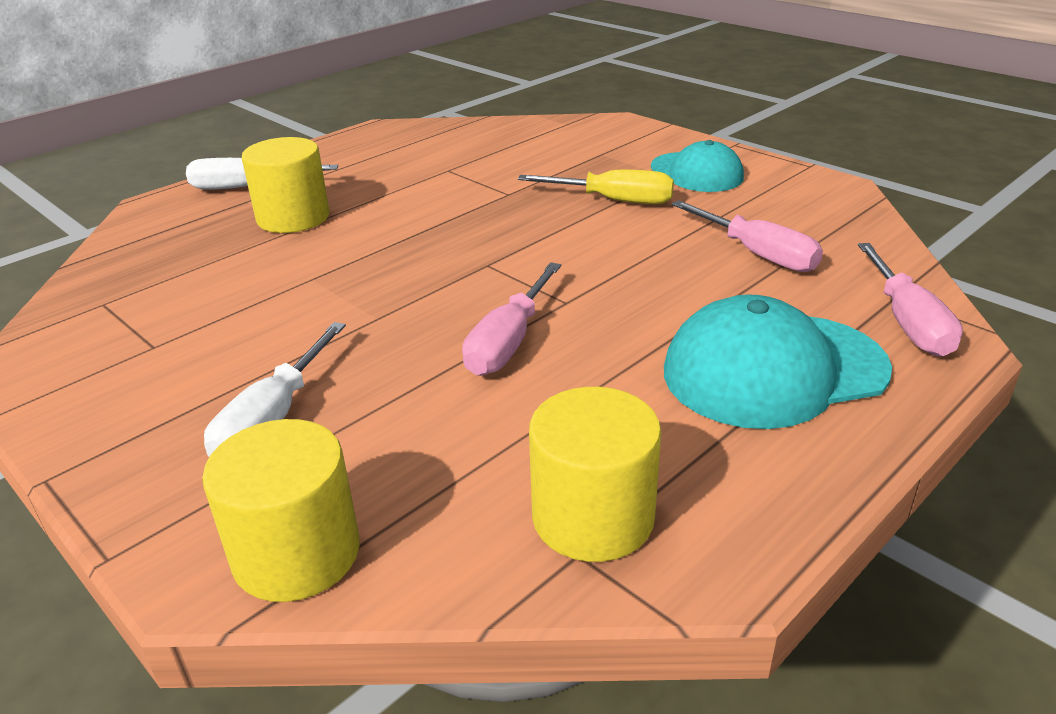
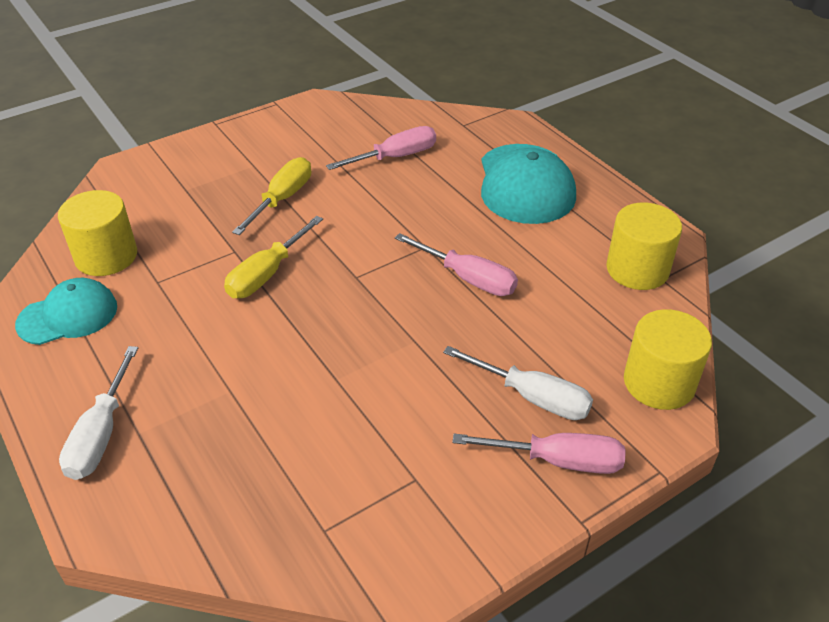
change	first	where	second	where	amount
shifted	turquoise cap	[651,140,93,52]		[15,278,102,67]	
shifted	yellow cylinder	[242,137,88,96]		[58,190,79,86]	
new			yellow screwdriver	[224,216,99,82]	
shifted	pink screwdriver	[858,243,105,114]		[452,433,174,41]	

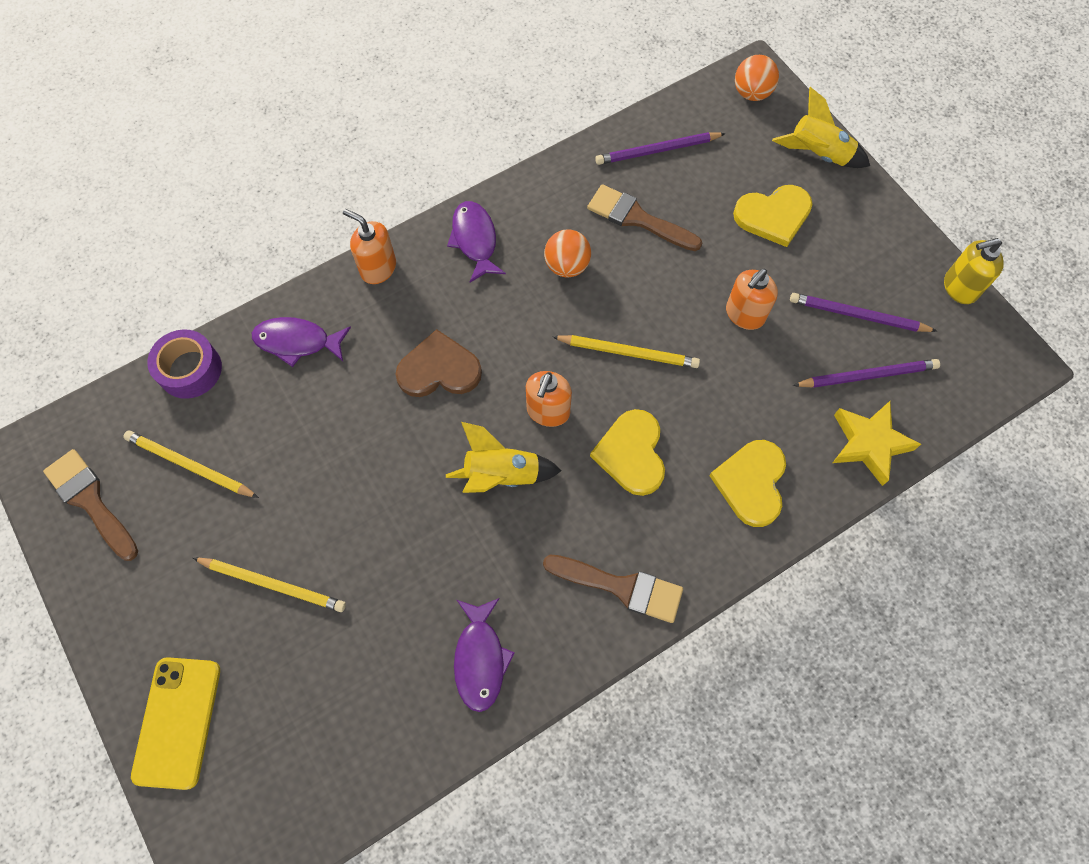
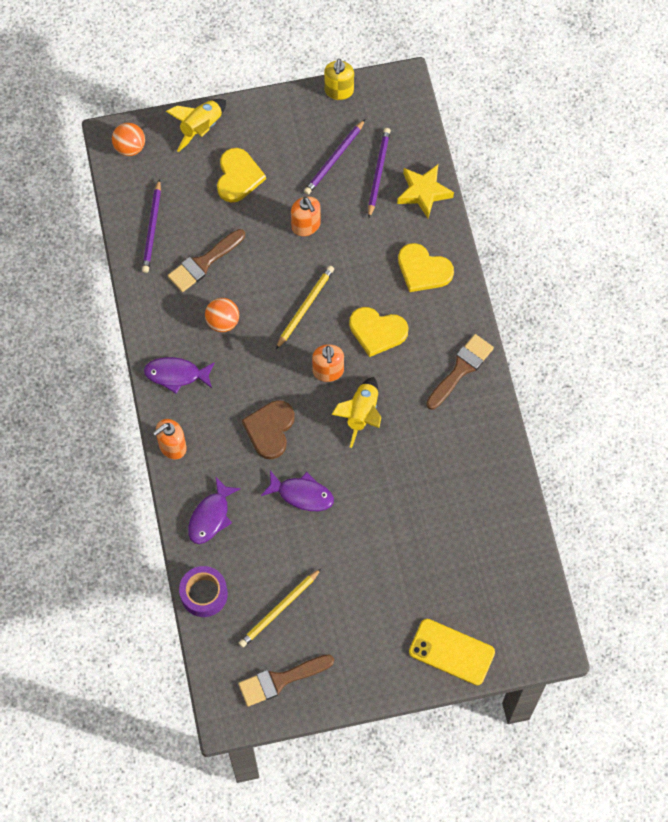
change	first	where	second	where	amount
shifted	purple fish	[454,598,61,114]		[261,470,73,41]	
rotated	orange soap dispenser	[526,371,46,56]		[312,344,32,38]	45 degrees clockwise
gone	yellow pencil	[193,558,153,54]			

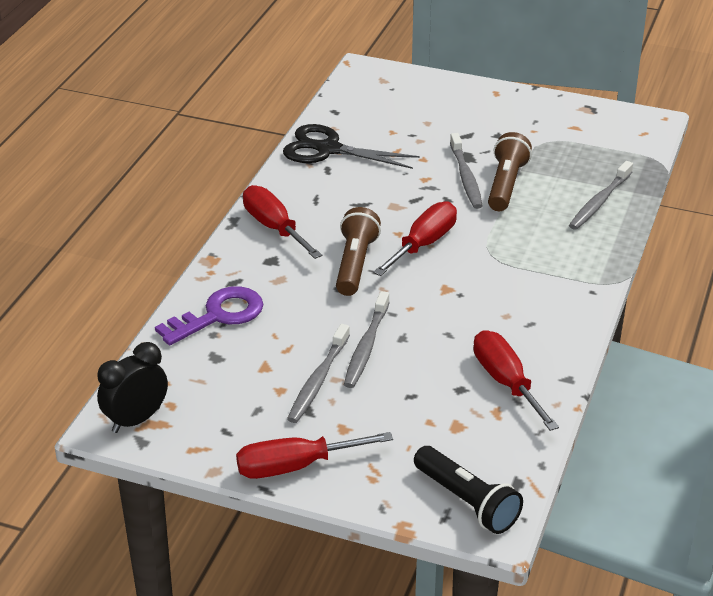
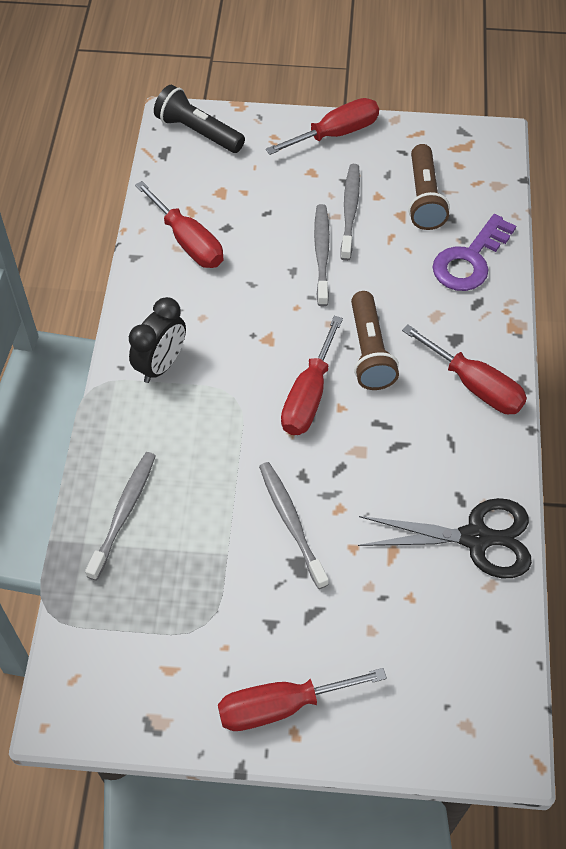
change	first	where	second	where	amount
shifted	black clock	[97,342,71,91]		[129,297,57,86]	
new			red screwdriver	[218,668,169,63]	
shifted	brown flashlight	[488,132,44,79]		[409,144,41,86]	

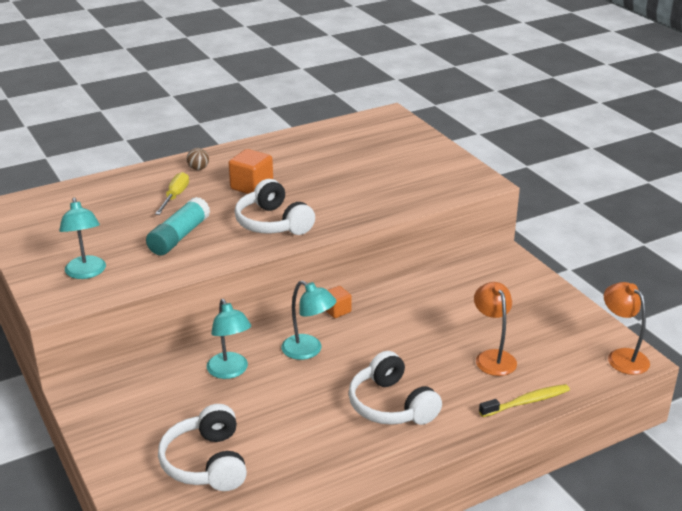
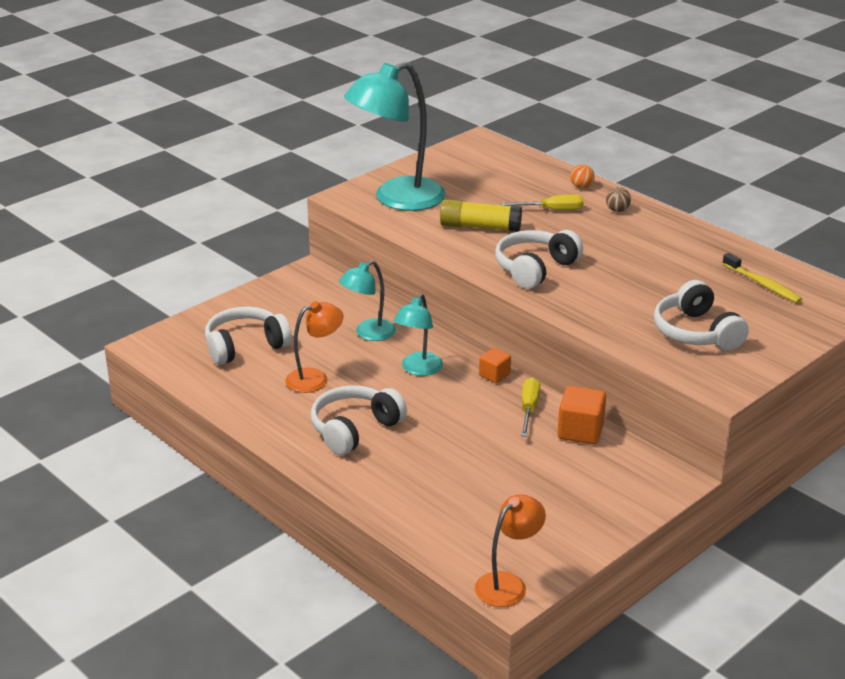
change	first	where	second	where	amount
shifted	orange lamp	[474,282,43,94]		[285,301,58,92]	
scaled	turquoise lamp	[59,197,47,82]		[344,62,102,149]	x1.86
repainted	turquoise glue stick	[146,197,64,58]	yellow glue stick	[440,199,82,33]	
new			yellow screwdriver	[521,377,19,60]	
shifted	orange cube	[229,149,44,45]		[557,386,49,58]	
new			orange ball	[570,164,24,24]	
new			white headphones	[654,280,95,71]	
shifted	yellow toothbrush	[479,384,91,33]		[722,253,80,50]	

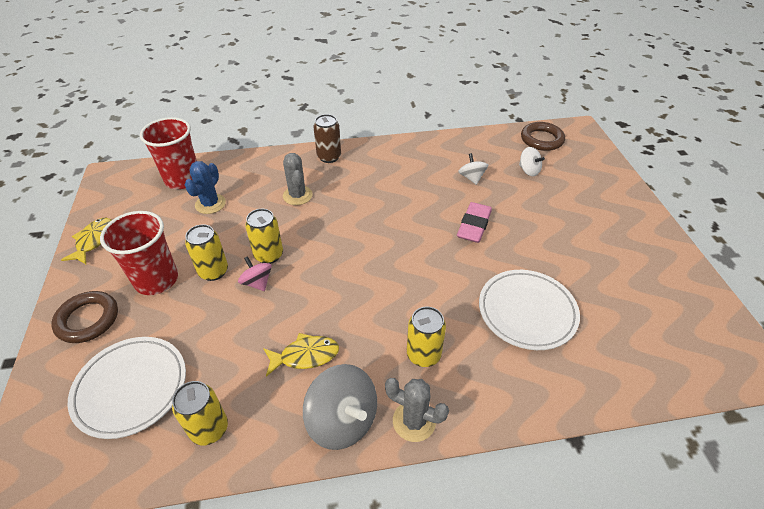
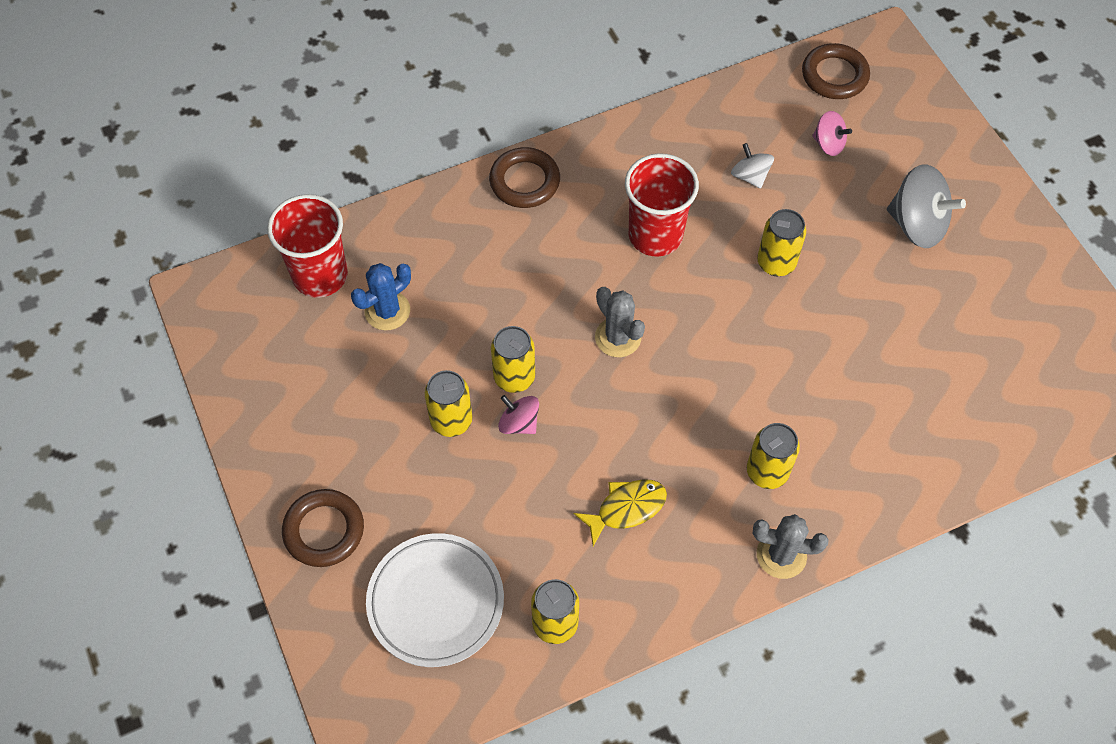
change	first	where	second	where	amount
rotated	blue cactus	[185,161,41,53]		[351,263,60,67]	45 degrees clockwise
swapped	brown can	[314,114,27,49]	brown ring	[489,147,71,61]	
shifted	grey cactus	[283,153,30,52]		[595,287,50,70]	
shifted	red cup	[100,211,78,84]		[625,153,74,103]	
swapped	pink eraser	[457,202,35,41]	yellow can	[757,209,49,67]	
repainted	white spinning top	[519,147,26,29]	pink spinning top	[812,111,40,45]	
shifted	grey spinning top	[303,364,74,86]		[887,164,79,84]	
gone	yellow fish	[61,218,51,46]			
gone	white plate	[479,270,101,80]			

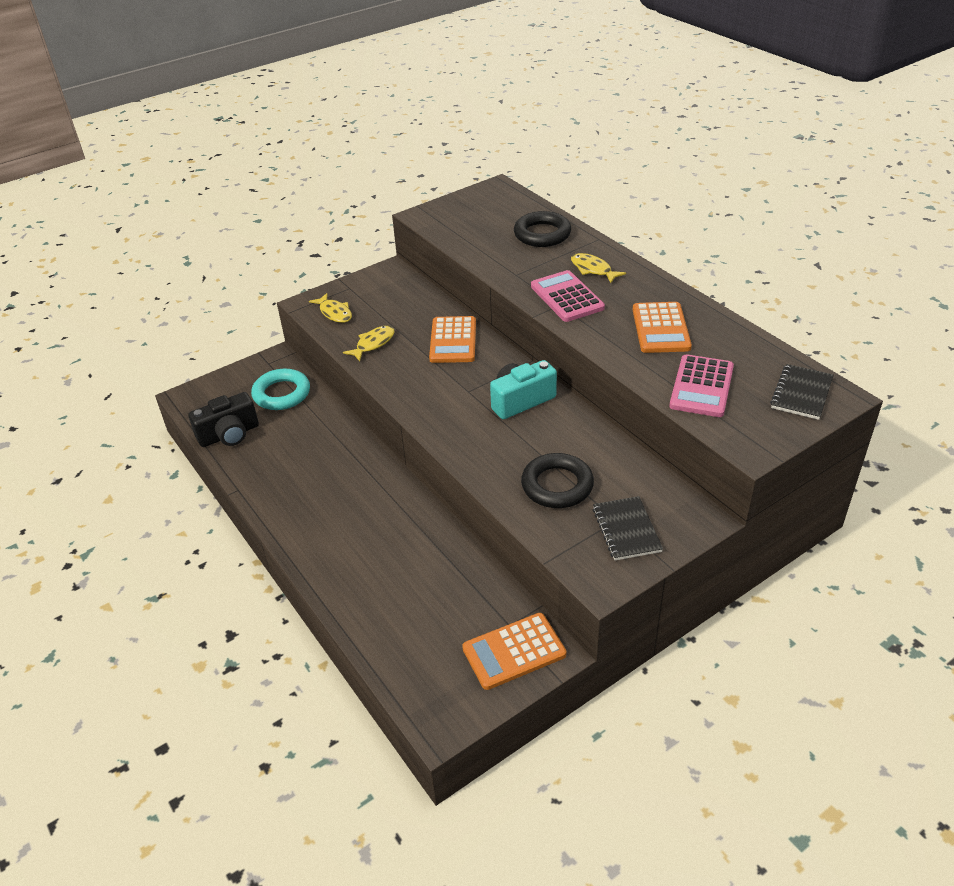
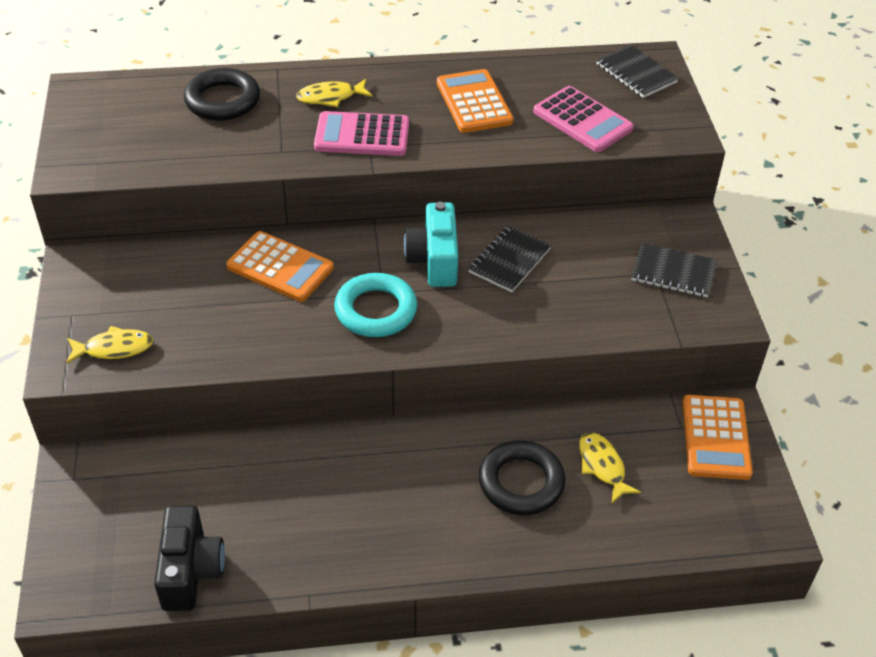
change	first	where	second	where	amount
shifted	turquoise ring	[251,369,59,41]		[334,273,83,64]	
rotated	orange calculator	[633,302,59,51]		[437,69,76,64]	135 degrees counterclockwise
new			black notebook	[468,225,83,68]	
shifted	black ring	[521,453,73,55]		[479,440,87,75]	
shifted	yellow fish	[343,326,52,35]		[579,432,62,71]	

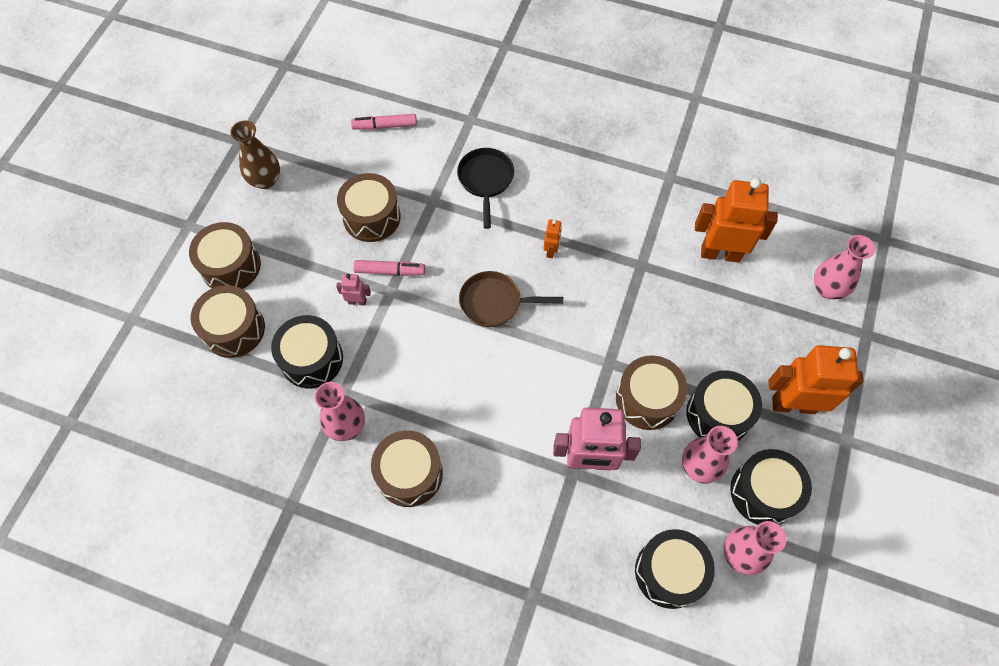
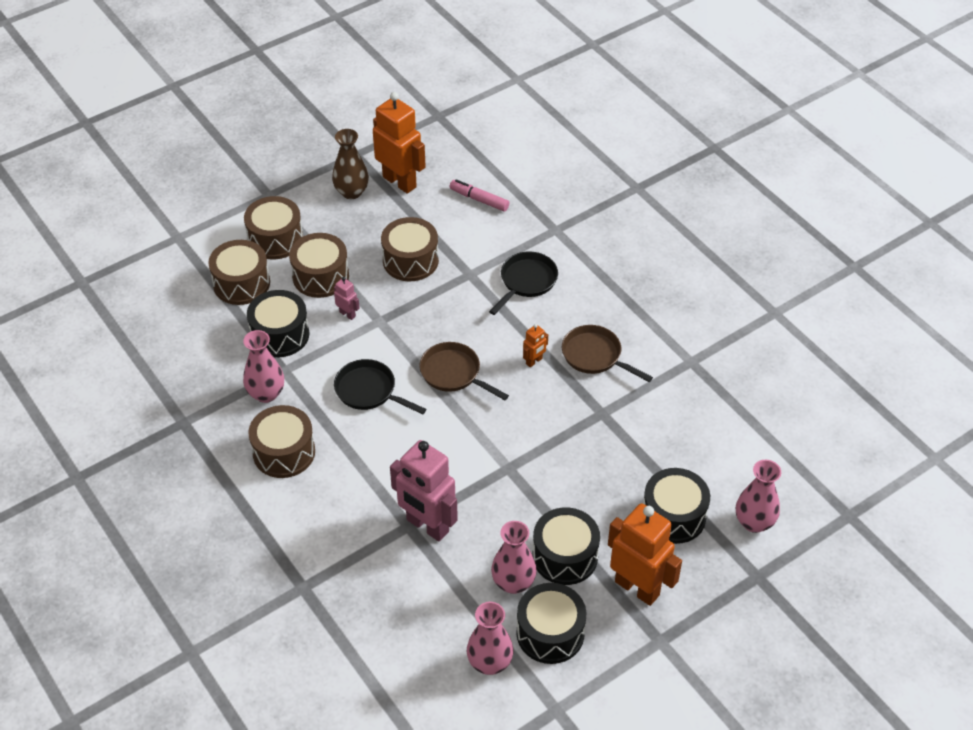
change	first	where	second	where	amount
shifted	brown drum	[616,355,71,75]		[289,233,60,65]	
new			black pan	[334,359,92,56]	
shifted	orange robot	[695,178,83,85]		[373,92,53,102]	
new			brown pan	[562,325,91,57]	
shifted	black drum	[635,529,80,80]		[644,468,66,76]	
gone	pink marker	[353,260,72,16]			

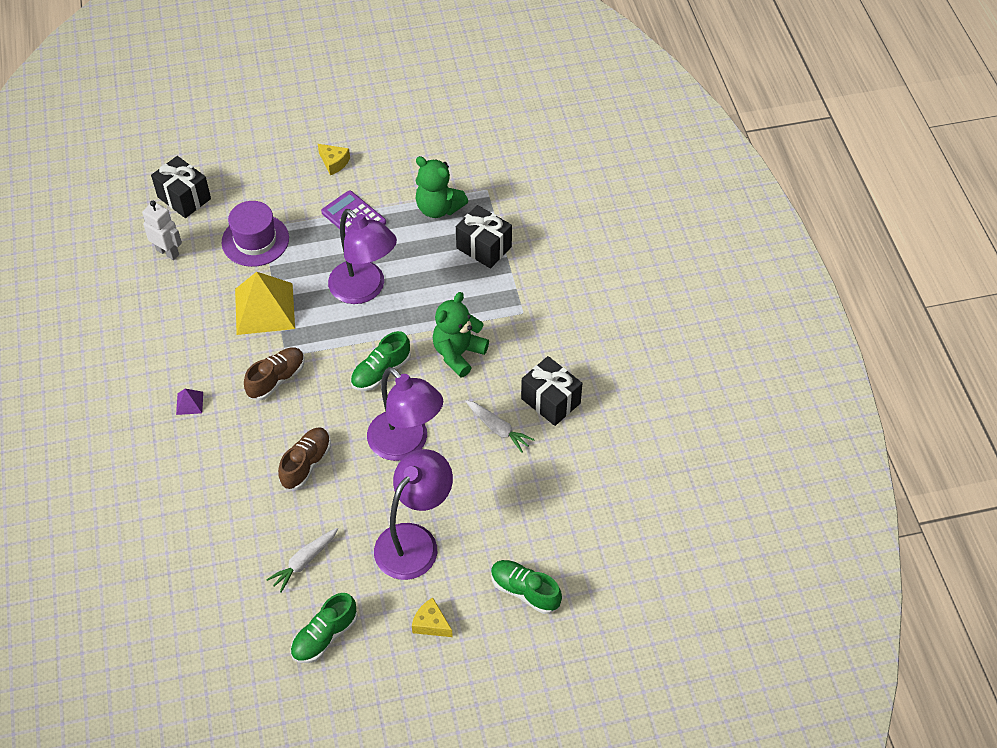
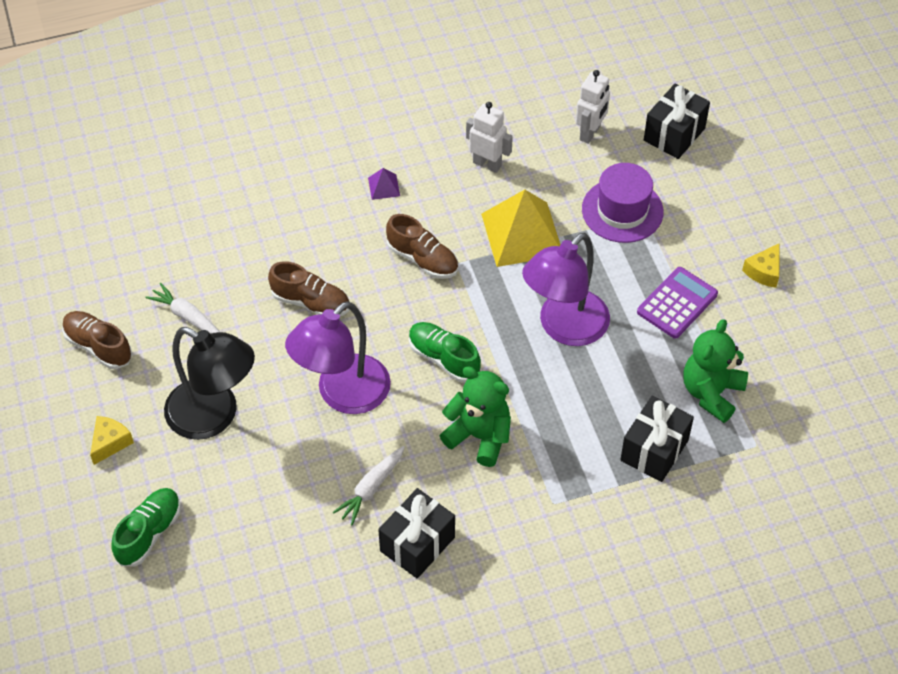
change	first	where	second	where	amount
repainted	green shoe	[290,593,68,70]	brown shoe	[62,311,70,58]	
repainted	purple lamp	[374,449,79,131]	black lamp	[164,327,91,113]	
new			white robot	[466,102,47,71]	

